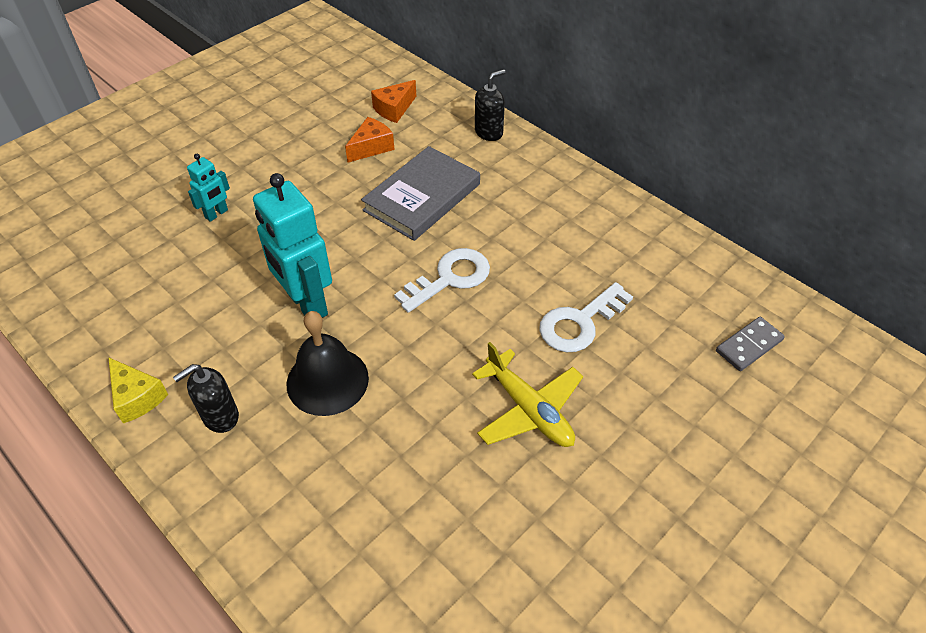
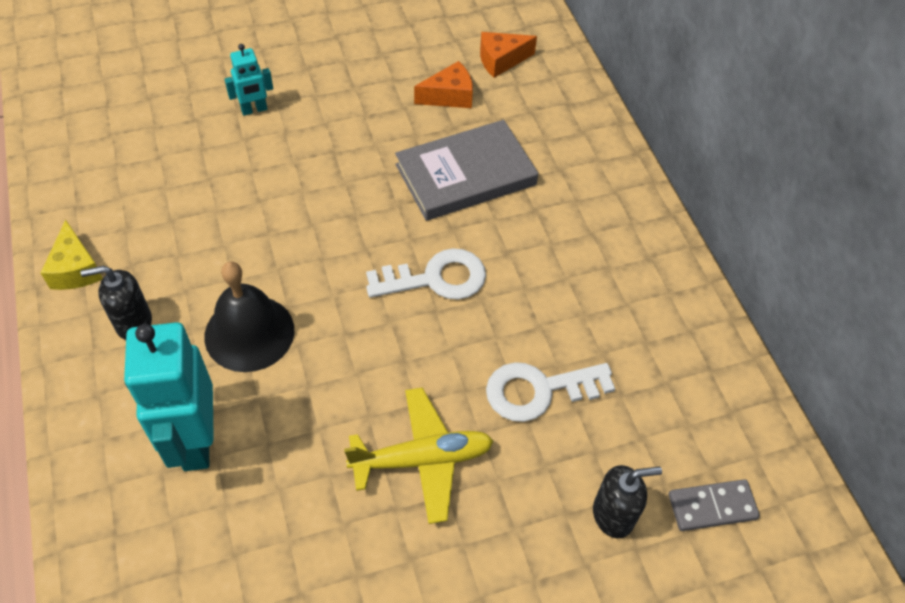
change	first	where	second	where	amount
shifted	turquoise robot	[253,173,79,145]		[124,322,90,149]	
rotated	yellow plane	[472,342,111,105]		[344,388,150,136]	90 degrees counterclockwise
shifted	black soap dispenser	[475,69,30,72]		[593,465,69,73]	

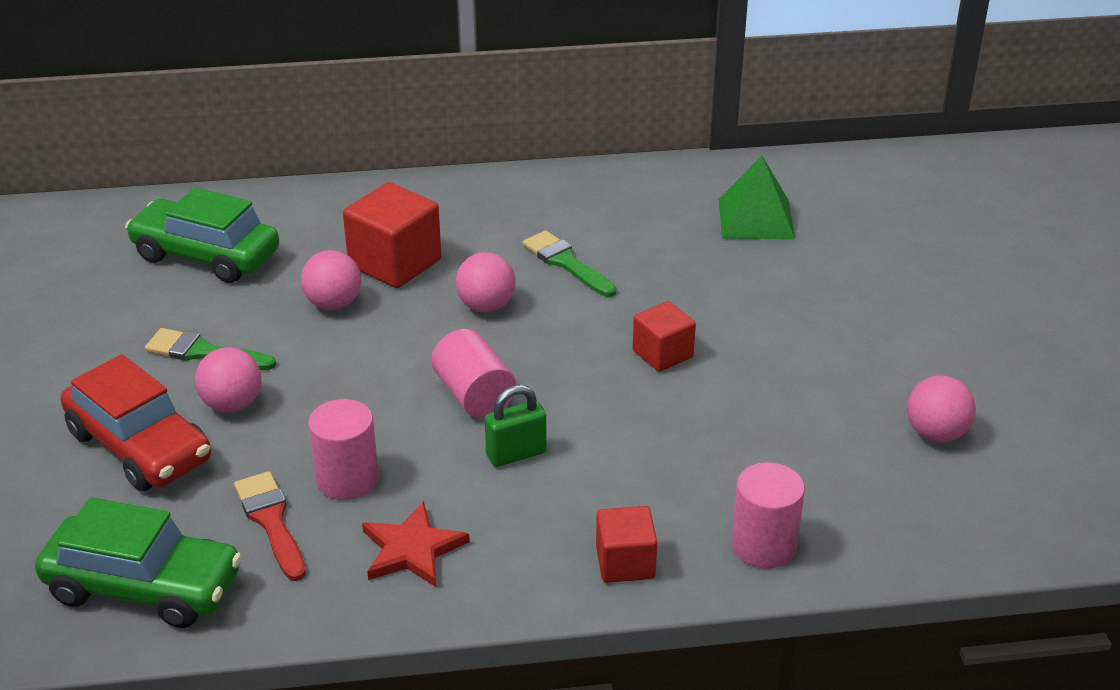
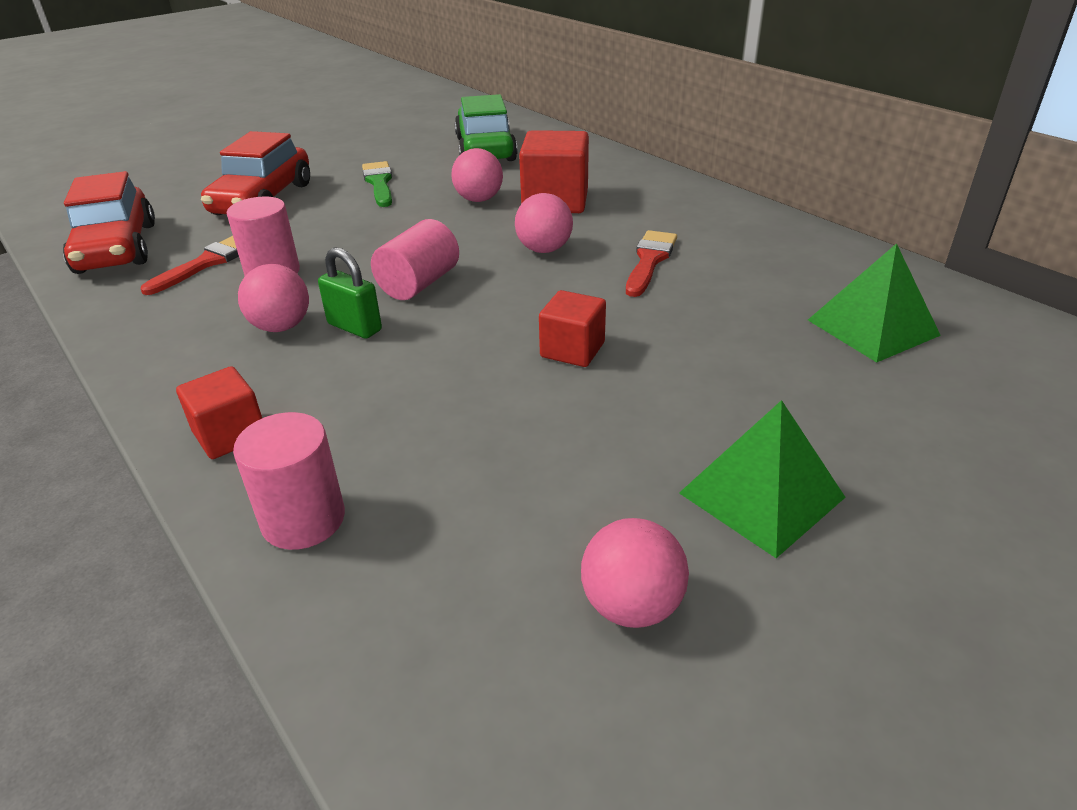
change	first	where	second	where	amount
repainted	green car	[35,497,207,131]	red car	[63,171,92,103]	
shifted	pink ball	[195,347,66,65]		[238,264,71,68]	
repainted	green brush	[523,231,93,66]	red brush	[626,230,51,67]	
new			green pyramid	[679,400,167,158]	
gone	red star	[362,501,107,86]			

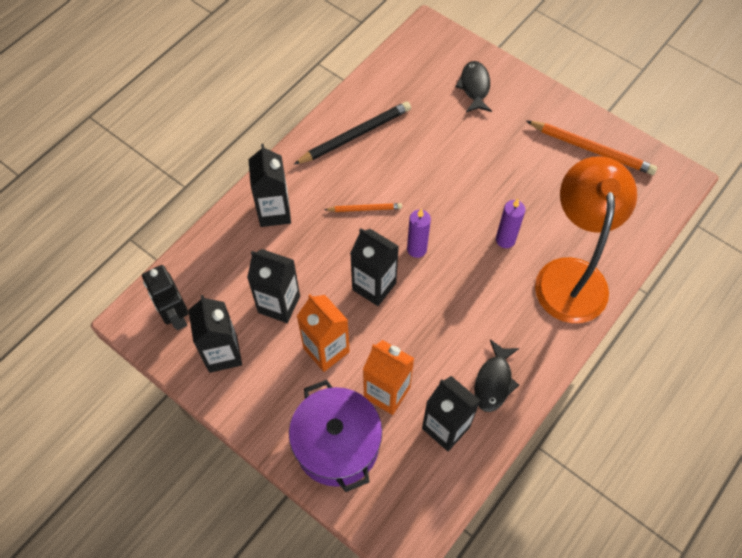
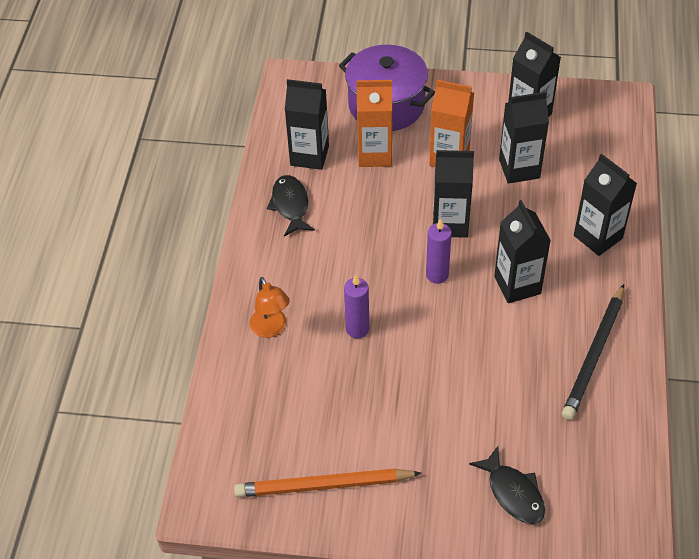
change	first	where	second	where	amount
scaled	orange lamp	[535,156,102,167]		[250,277,40,61]	x0.44
swapped	orange pencil	[324,203,78,9]	black carton	[494,200,57,103]	
gone	black robot	[142,265,47,65]			

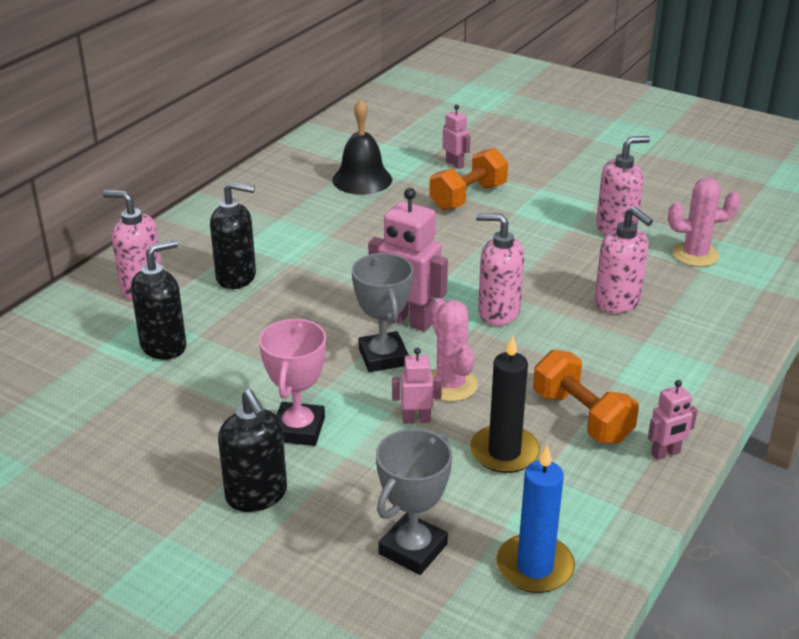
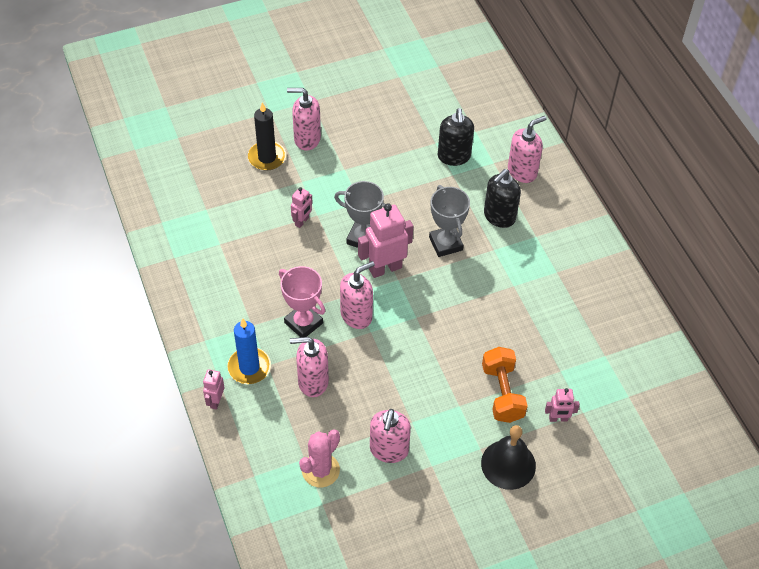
change	first	where	second	where	amount
shifted	pink robot	[648,380,49,80]		[203,369,21,41]	
shifted	blue candle	[496,445,79,148]		[227,318,44,66]	
shifted	black candle	[470,335,70,138]		[248,102,38,68]	
shifted	pink trophy	[259,319,67,127]		[279,266,46,71]	
repainted	black soap dispenser	[218,389,69,123]	pink soap dispenser	[287,88,34,62]	
shifted	grey trophy	[376,429,76,146]		[429,185,41,72]	
shifted	black bell	[332,99,60,96]		[481,425,55,65]	
gone	pink cactus	[431,298,47,104]			
gone	orange dumbbell	[533,349,106,95]			

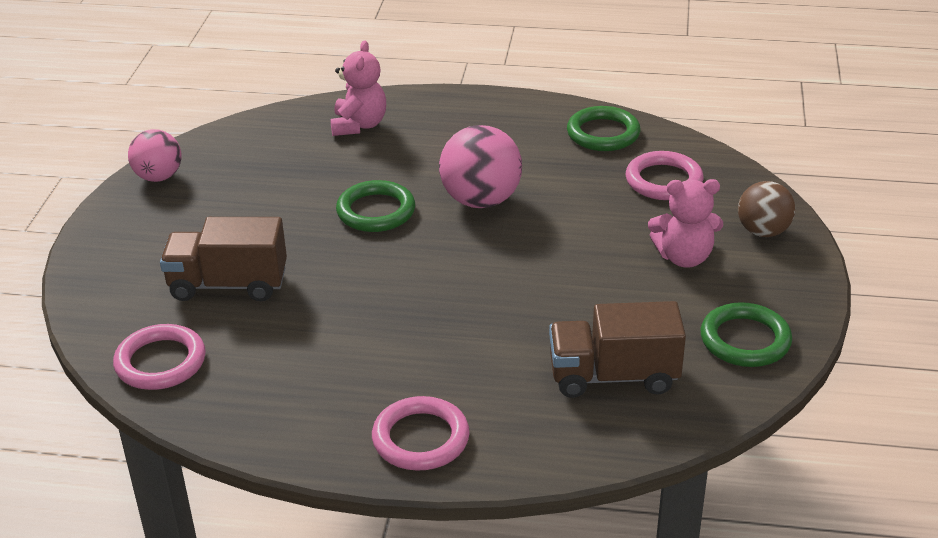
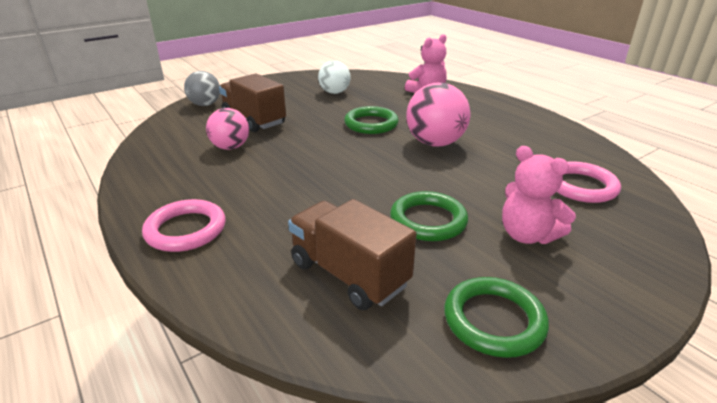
change	first	where	second	where	amount
new			grey ball	[184,71,36,35]	
shifted	pink ball	[128,129,54,53]		[206,108,43,42]	
new			white ball	[318,60,32,34]	
shifted	green ring	[567,106,73,45]		[390,191,78,50]	
gone	pink ring	[113,324,93,66]			
gone	brown ball	[738,181,57,56]			

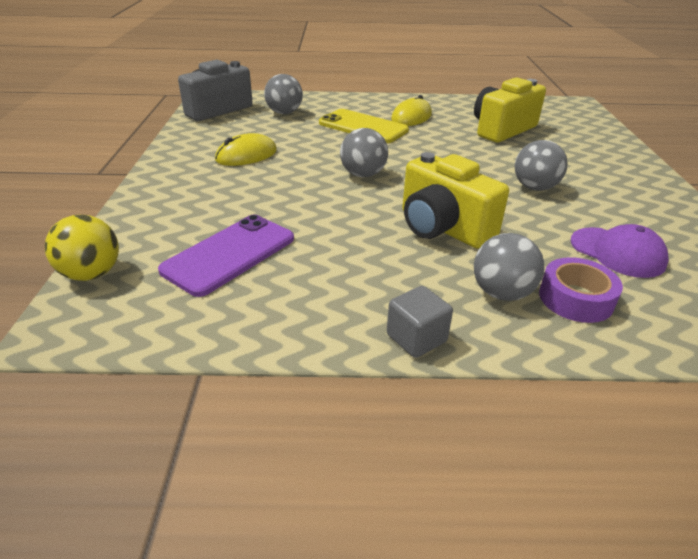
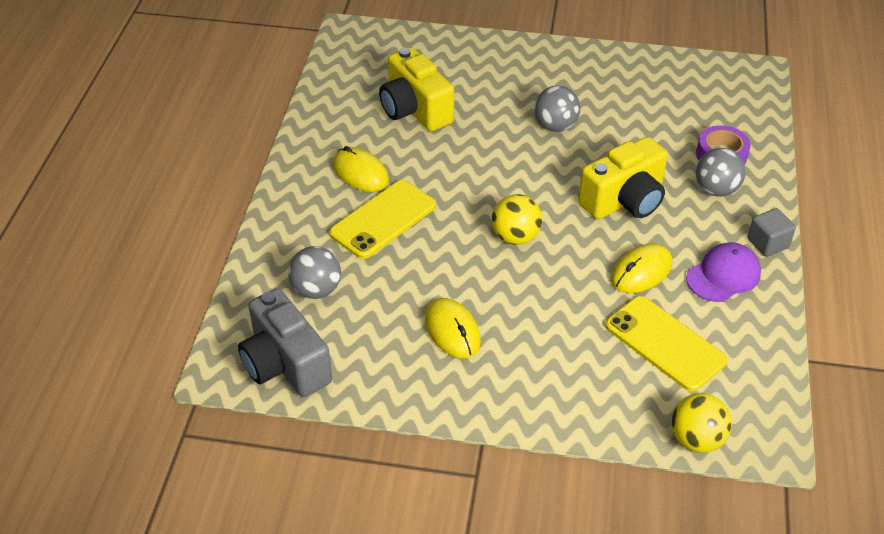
change	first	where	second	where	amount
repainted	grey ball	[340,128,48,49]	yellow ball	[492,194,50,51]	
repainted	purple phone	[158,215,136,82]	yellow phone	[605,296,122,96]	
new			yellow mouse	[611,244,61,49]	
shifted	purple cap	[571,224,98,54]		[686,242,75,60]	

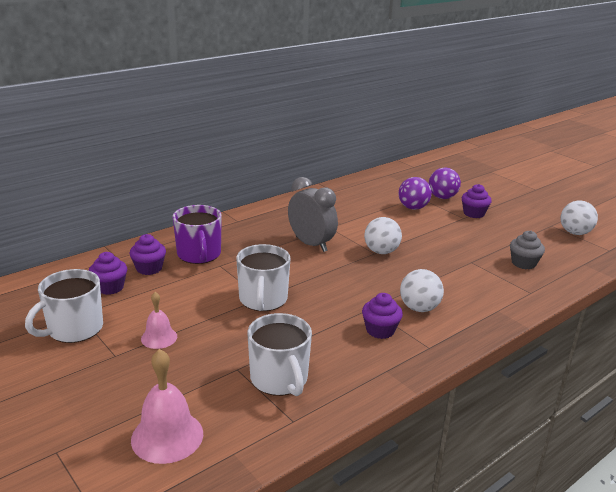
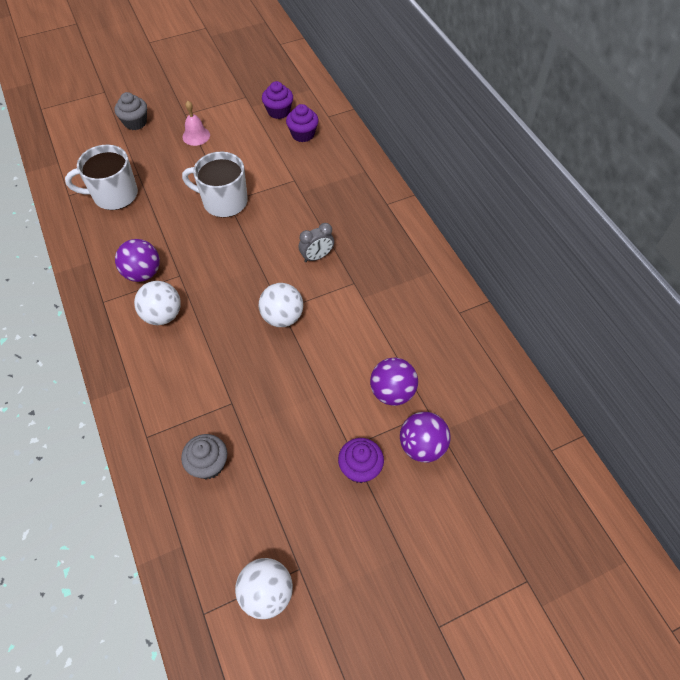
change	first	where	second	where	amount
new			grey cupcake	[115,92,32,38]	
swapped	purple cupcake	[362,293,41,46]	purple ball	[115,239,45,43]	
scaled	grey clock	[288,177,50,75]		[299,223,35,39]	x0.56
gone	white mug	[25,269,78,74]			
gone	pink bell	[131,349,72,115]			
gone	purple mug	[173,205,49,59]			

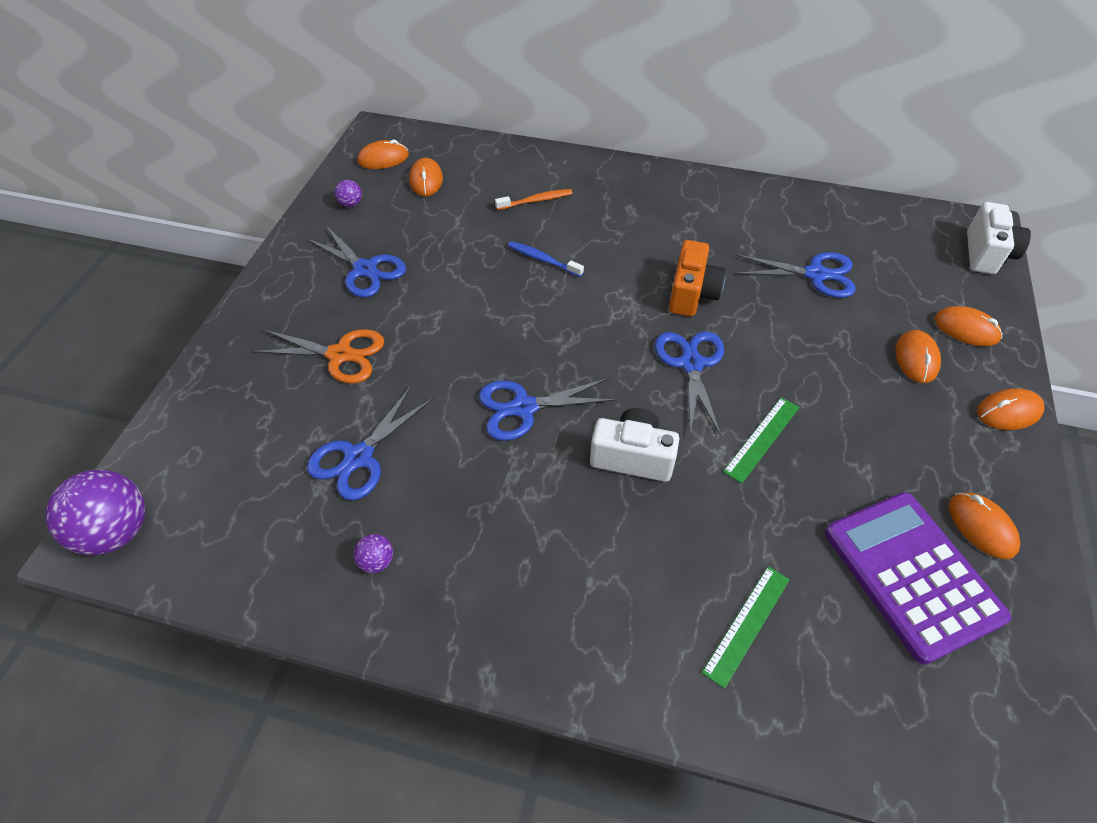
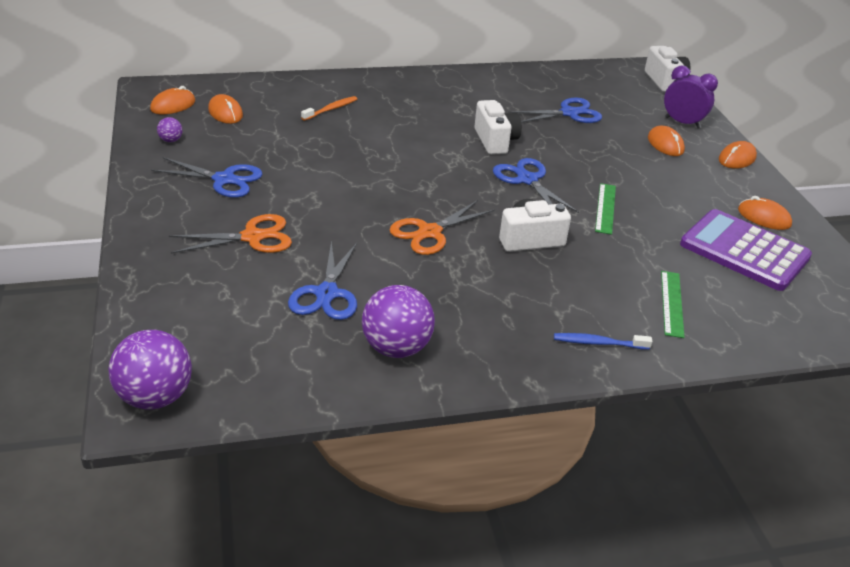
change	first	where	second	where	amount
scaled	purple ball	[353,534,40,39]		[362,285,73,73]	x2.20
repainted	blue scissors	[479,378,139,63]	orange scissors	[389,200,106,55]	
repainted	orange camera	[669,240,57,77]	white camera	[474,100,48,55]	
shifted	blue toothbrush	[508,241,76,36]		[554,333,98,17]	
swapped	orange mouse	[934,306,68,40]	purple clock	[664,65,54,64]	

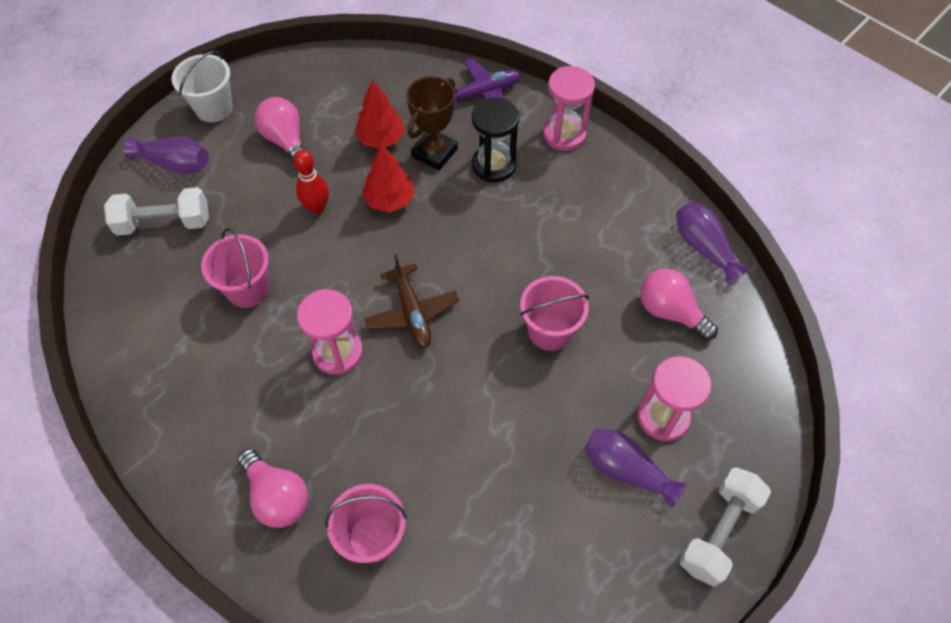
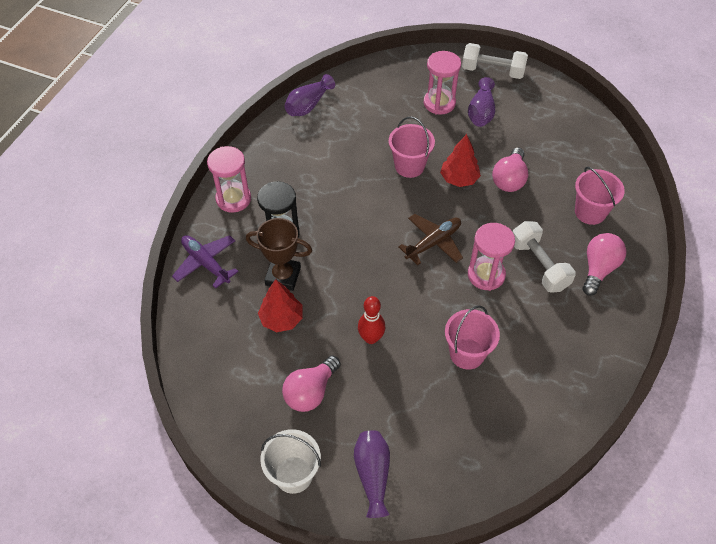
change	first	where	second	where	amount
shifted	red tree	[362,144,53,68]		[440,134,41,53]	
shifted	pink light bulb	[640,268,78,73]		[492,147,36,45]	
shifted	white dumbbell	[104,187,105,49]		[513,221,63,72]	

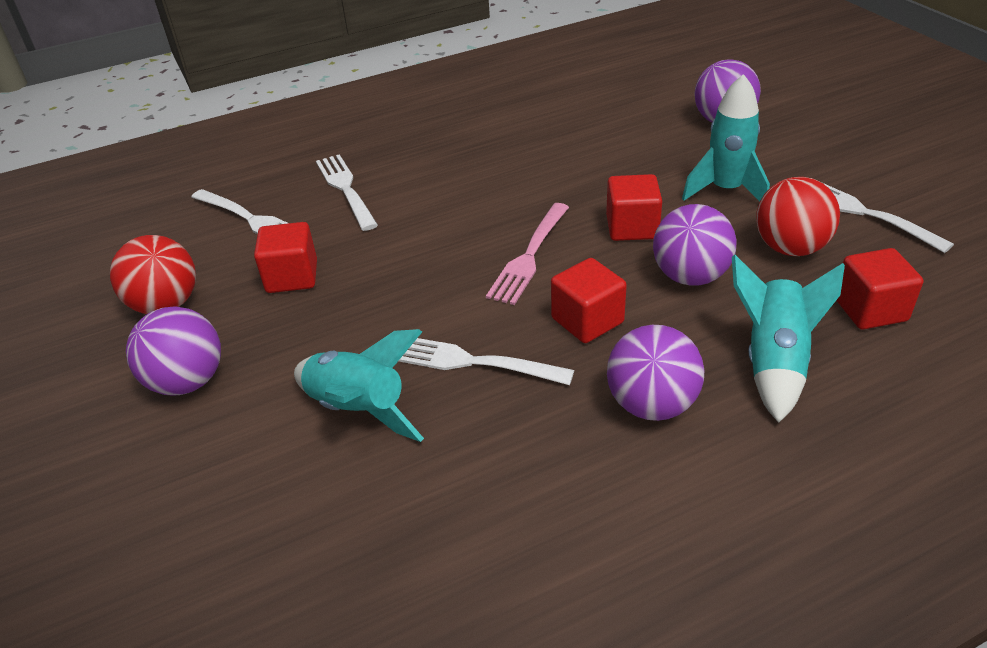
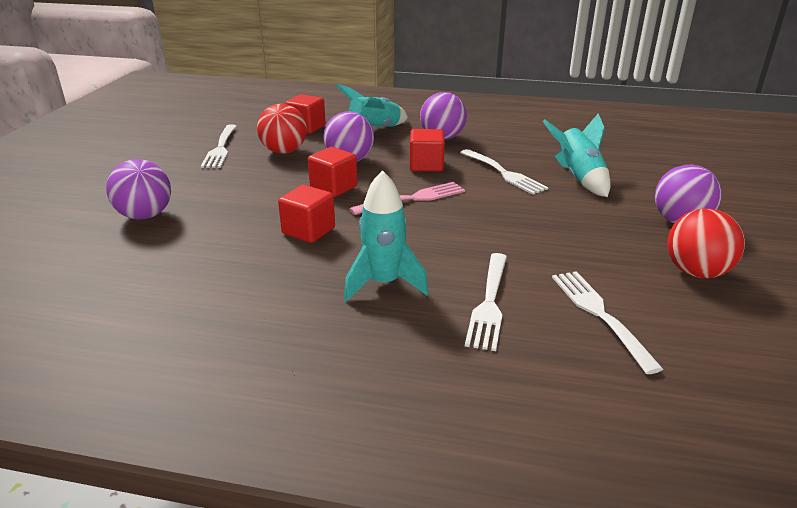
change	first	where	second	where	amount
shifted	red cube	[254,222,63,71]		[278,185,57,58]	
shifted	turquoise rocket	[682,74,88,128]		[344,170,85,132]	

